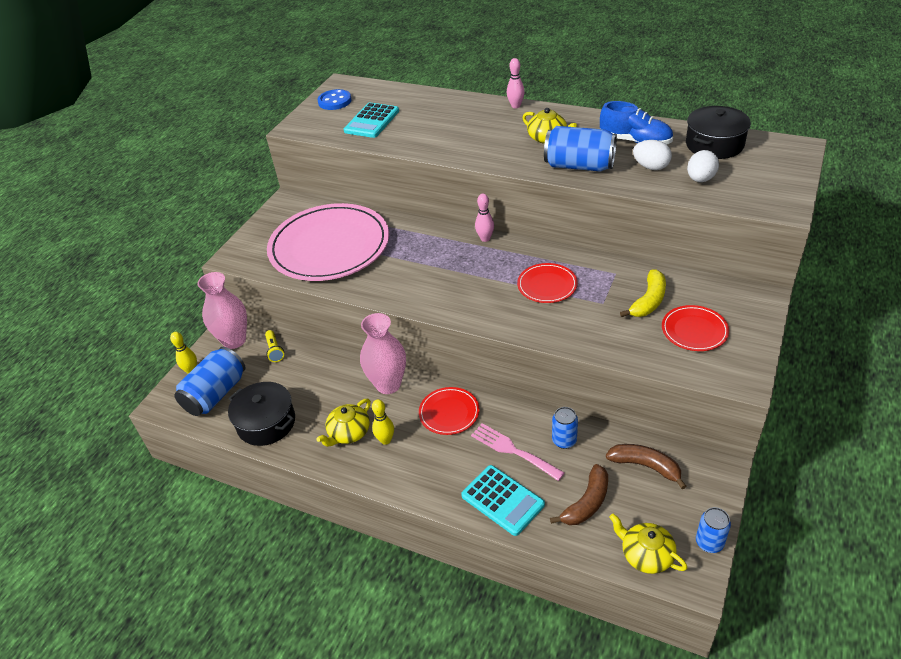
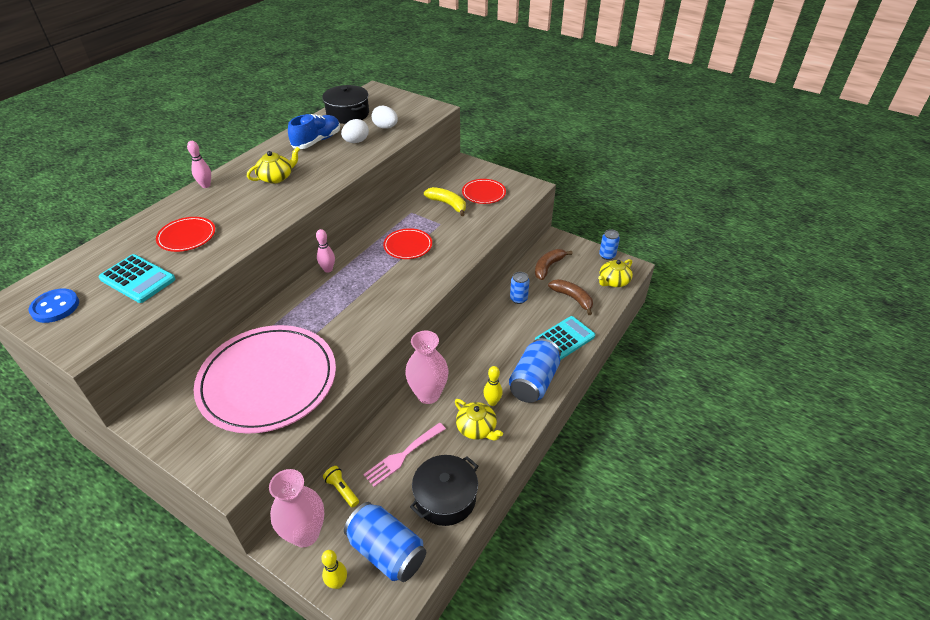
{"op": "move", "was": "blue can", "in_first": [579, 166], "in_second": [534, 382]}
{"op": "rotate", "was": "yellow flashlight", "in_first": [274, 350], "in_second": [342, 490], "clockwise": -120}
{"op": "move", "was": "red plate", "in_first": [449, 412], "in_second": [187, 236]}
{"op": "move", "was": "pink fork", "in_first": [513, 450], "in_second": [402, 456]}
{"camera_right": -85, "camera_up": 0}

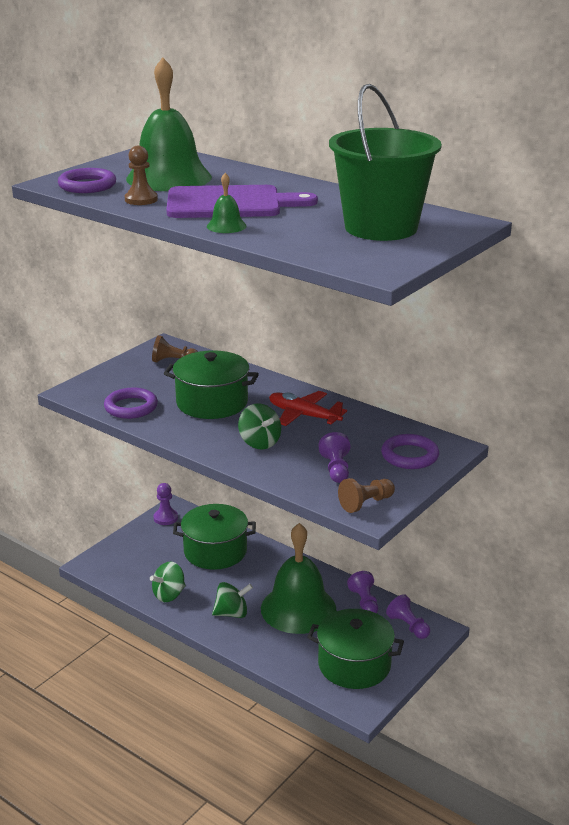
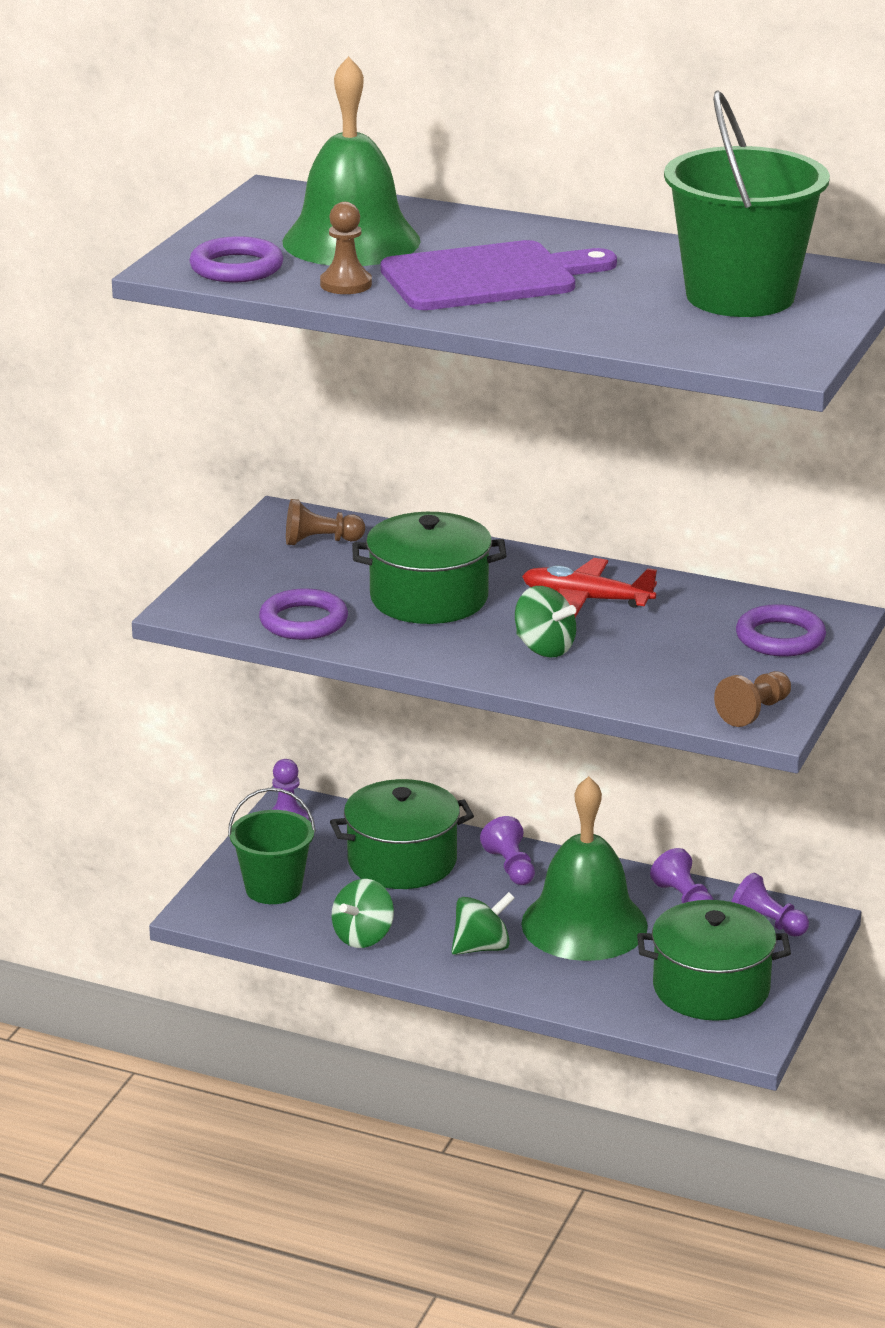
{"op": "delete", "was": "green bell", "in_first": [226, 226]}
{"op": "move", "was": "purple pawn", "in_first": [336, 469], "in_second": [510, 867]}
{"op": "insert", "now": "green bucket", "in_second": [273, 888]}
{"camera_right": -15, "camera_up": 0}

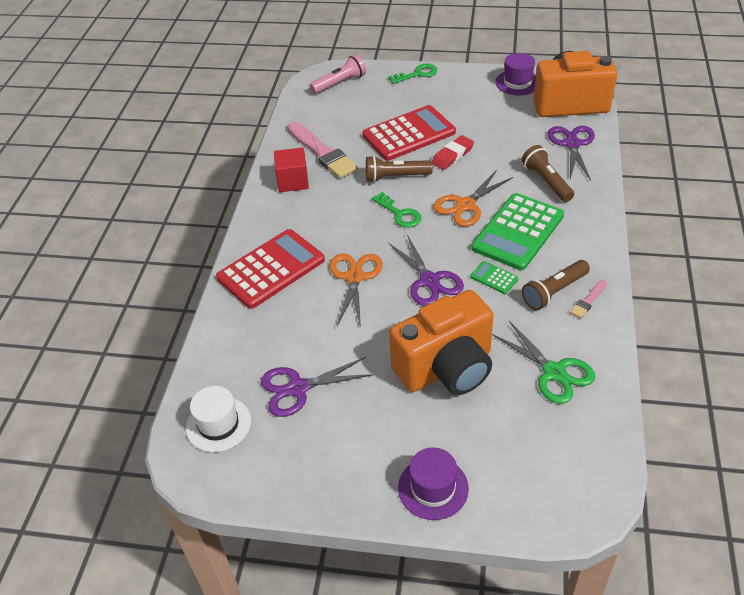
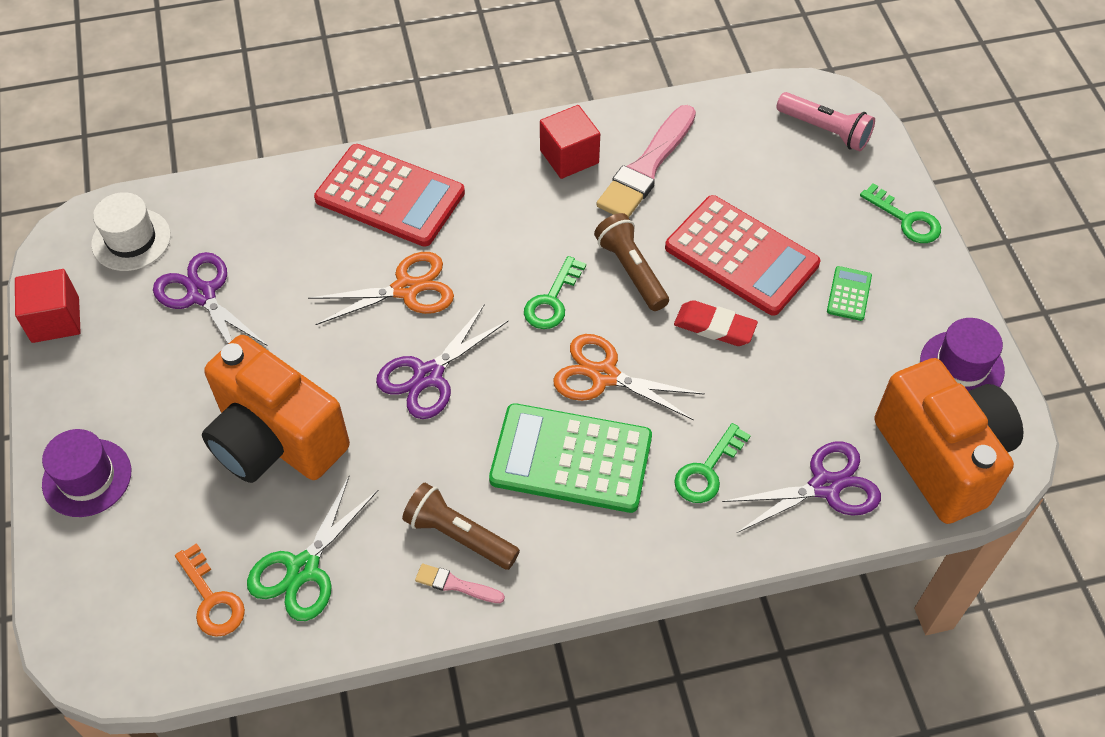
{"op": "replace", "was": "brown flashlight", "now": "green key", "in_first": [546, 182], "in_second": [707, 470]}
{"op": "move", "was": "green calculator", "in_first": [494, 278], "in_second": [849, 294]}
{"op": "insert", "now": "red cube", "in_second": [55, 320]}
{"op": "insert", "now": "orange key", "in_second": [212, 599]}
{"camera_right": 65, "camera_up": 10}

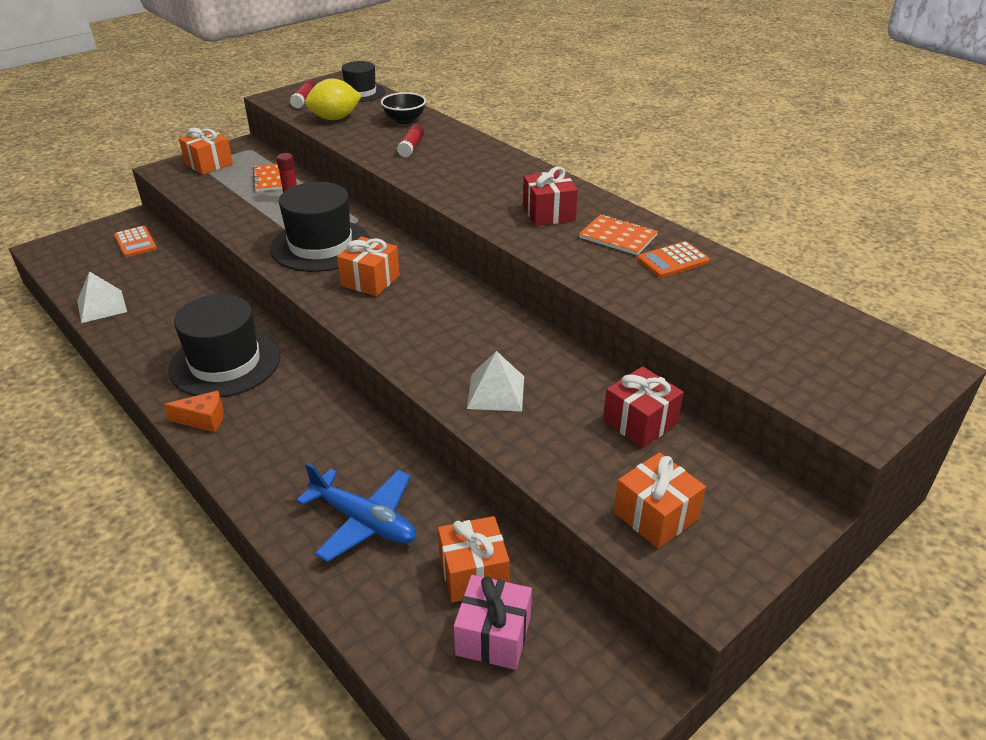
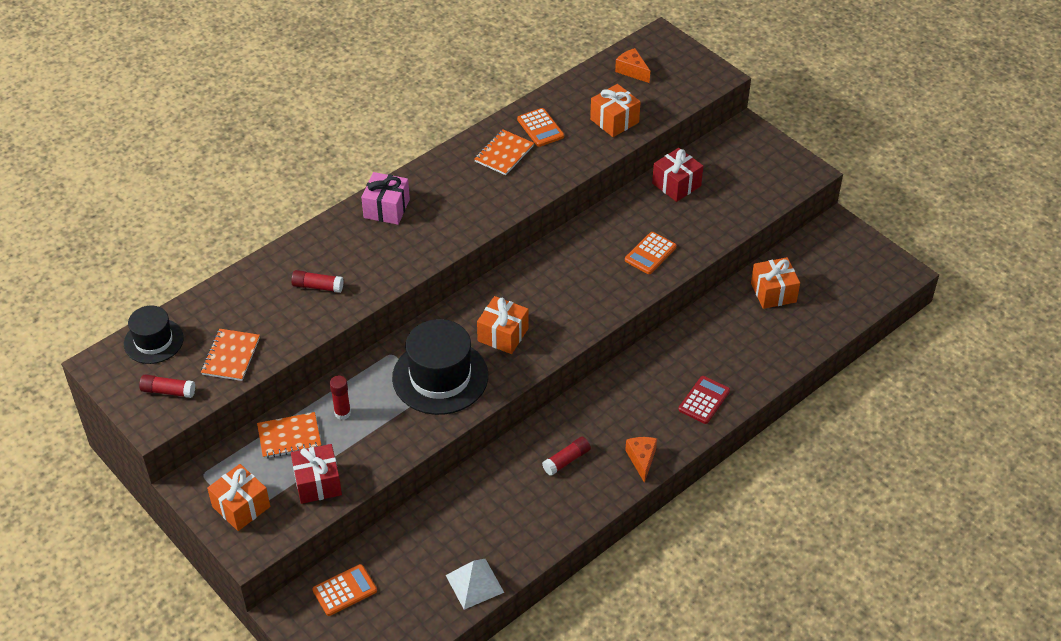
{"op": "replace", "was": "yellow lemon", "now": "orange notebook", "in_first": [335, 118], "in_second": [231, 356]}
{"op": "delete", "was": "black bowl", "in_first": [404, 120]}
{"op": "move", "was": "red gift", "in_first": [548, 213], "in_second": [318, 483]}
{"op": "replace", "was": "black hat", "now": "red glue stick", "in_first": [225, 363], "in_second": [566, 460]}
{"op": "replace", "was": "white pyramid", "now": "orange calculator", "in_first": [496, 392], "in_second": [650, 253]}
{"op": "move", "was": "orange gift", "in_first": [655, 516], "in_second": [614, 121]}
{"op": "delete", "was": "blue plane", "in_first": [364, 521]}
{"op": "move", "was": "pink gift", "in_first": [493, 636], "in_second": [386, 208]}
{"op": "insert", "now": "orange cheese", "in_second": [632, 71]}
{"op": "insert", "now": "red calculator", "in_second": [704, 400]}
{"camera_right": -90, "camera_up": 10}

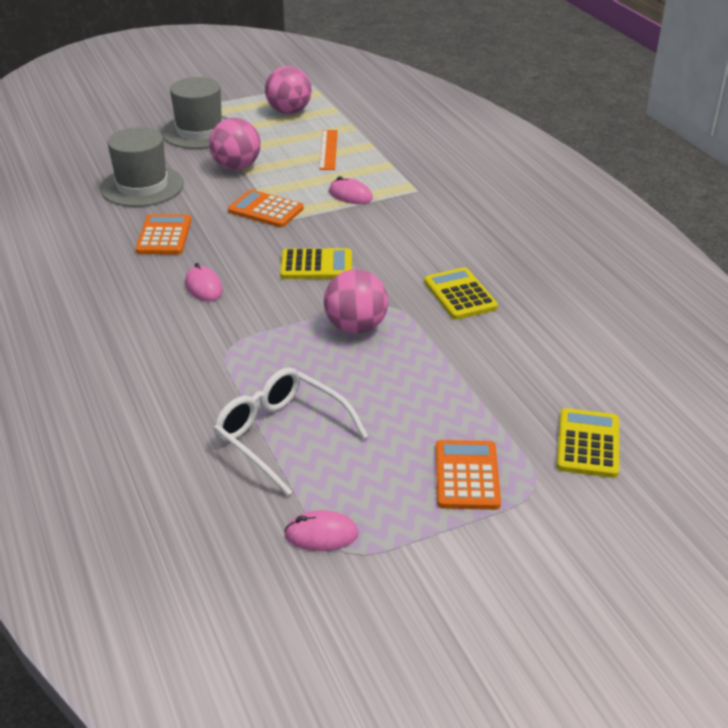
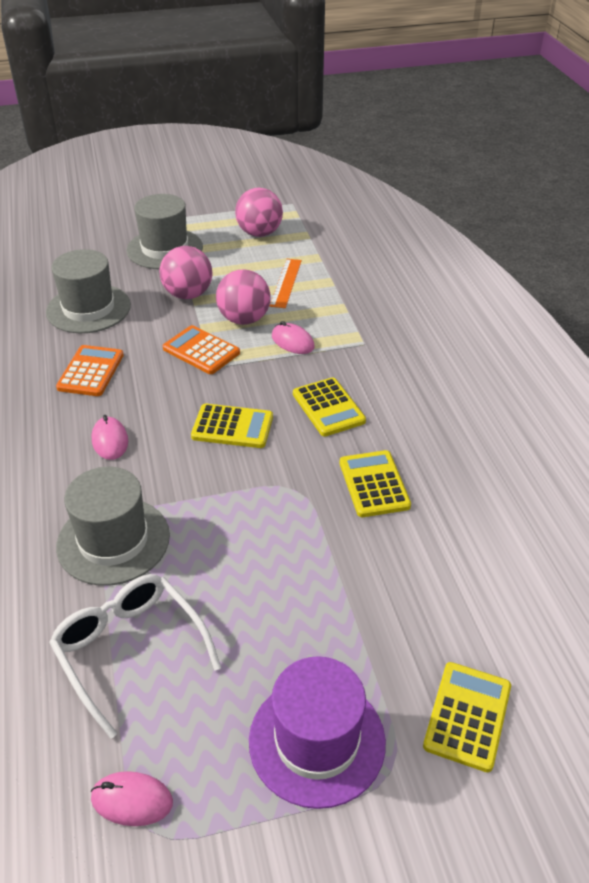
{"op": "move", "was": "pink ball", "in_first": [356, 327], "in_second": [244, 319]}
{"op": "replace", "was": "orange calculator", "now": "purple hat", "in_first": [467, 475], "in_second": [317, 741]}
{"op": "insert", "now": "yellow calculator", "in_second": [328, 407]}
{"op": "insert", "now": "grey hat", "in_second": [113, 540]}
{"camera_right": 10, "camera_up": 5}

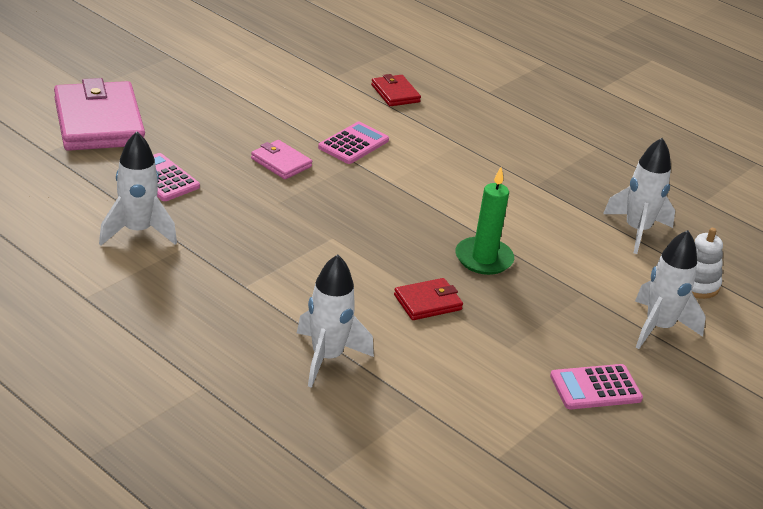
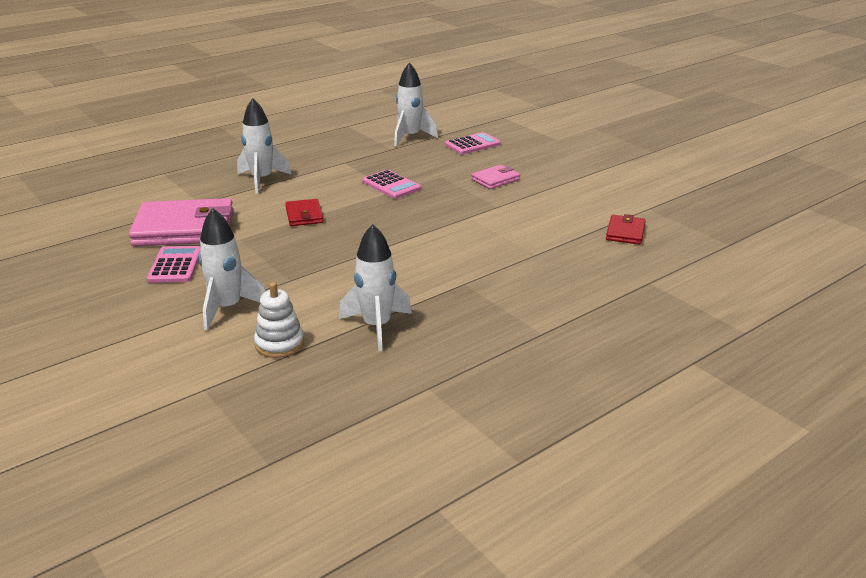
{"op": "rotate", "was": "red wallet", "in_first": [395, 93], "in_second": [625, 232], "clockwise": -60}
{"op": "move", "was": "pink wallet", "in_first": [99, 122], "in_second": [184, 229]}
{"op": "move", "was": "pink calculator", "in_first": [353, 144], "in_second": [391, 185]}
{"op": "delete", "was": "green candle", "in_first": [483, 259]}
{"camera_right": 105, "camera_up": -5}

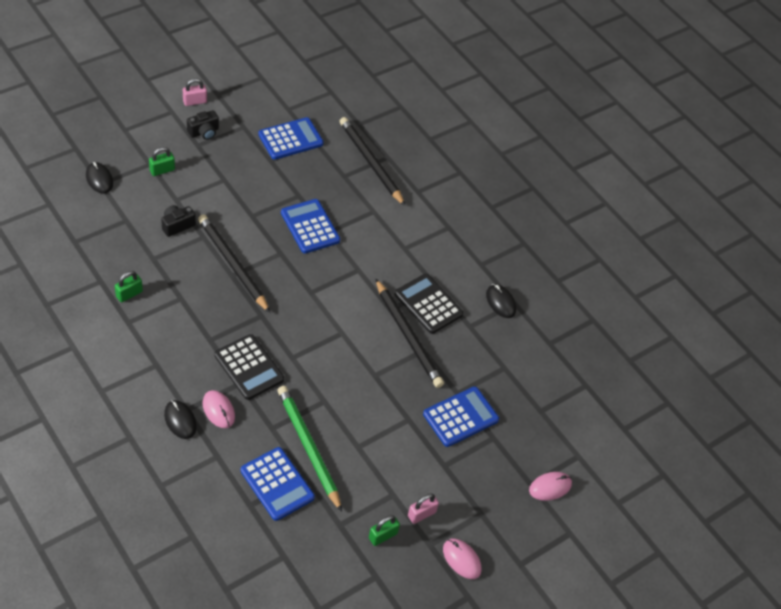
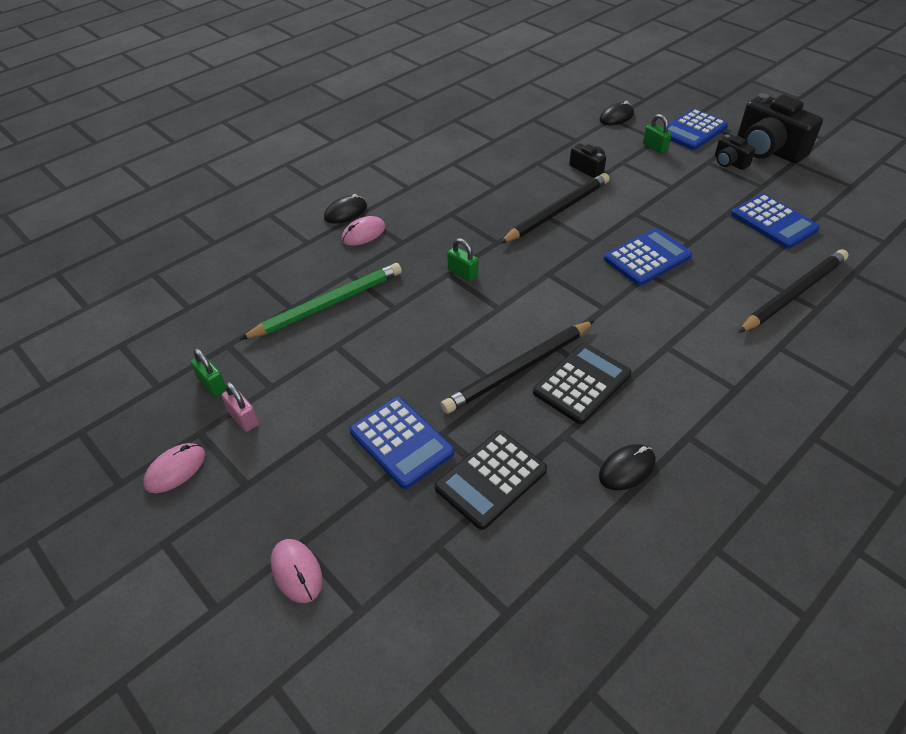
{"op": "replace", "was": "pink padlock", "now": "black camera", "in_first": [195, 101], "in_second": [768, 149]}
{"op": "move", "was": "green padlock", "in_first": [129, 294], "in_second": [463, 273]}
{"op": "move", "was": "black calculator", "in_first": [249, 367], "in_second": [491, 479]}
{"op": "move", "was": "blue calculator", "in_first": [277, 484], "in_second": [693, 130]}
{"camera_right": 90, "camera_up": -5}

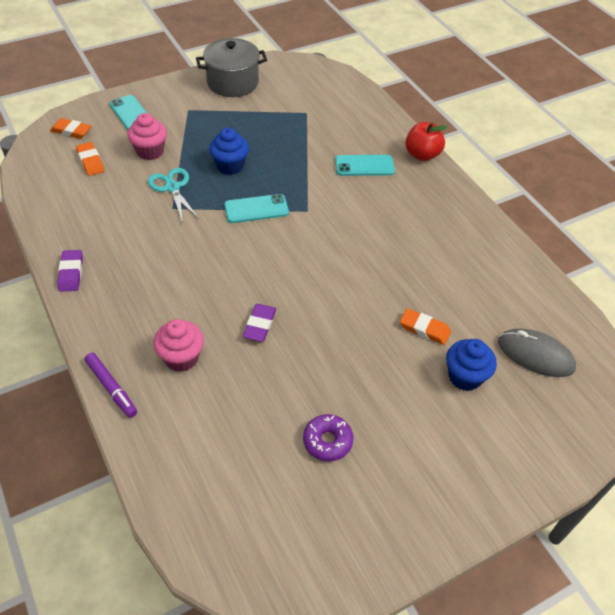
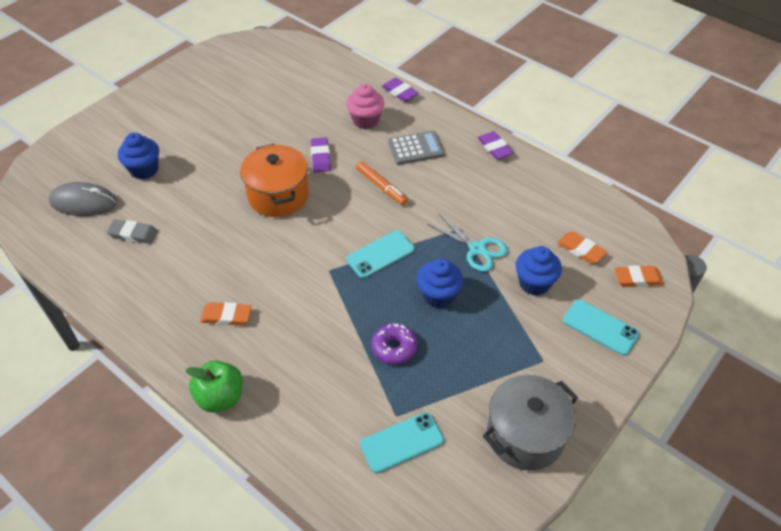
{"op": "recolor", "was": "pink cupcake", "now": "blue cupcake", "in_first": [150, 151], "in_second": [534, 283]}
{"op": "recolor", "was": "red apple", "now": "green apple", "in_first": [422, 155], "in_second": [220, 397]}
{"op": "move", "was": "turquoise phone", "in_first": [364, 166], "in_second": [402, 442]}
{"op": "move", "was": "orange eraser", "in_first": [424, 329], "in_second": [226, 316]}
{"op": "replace", "was": "purple marker", "now": "purple eraser", "in_first": [111, 388], "in_second": [400, 92]}
{"op": "move", "was": "purple donut", "in_first": [327, 441], "in_second": [394, 348]}
{"op": "insert", "now": "grey calculator", "in_second": [416, 148]}
{"op": "insert", "now": "orange pot", "in_second": [278, 195]}
{"op": "insert", "now": "orange marker", "in_second": [381, 186]}
{"op": "insert", "now": "grey eraser", "in_second": [133, 234]}
{"camera_right": 160, "camera_up": 0}

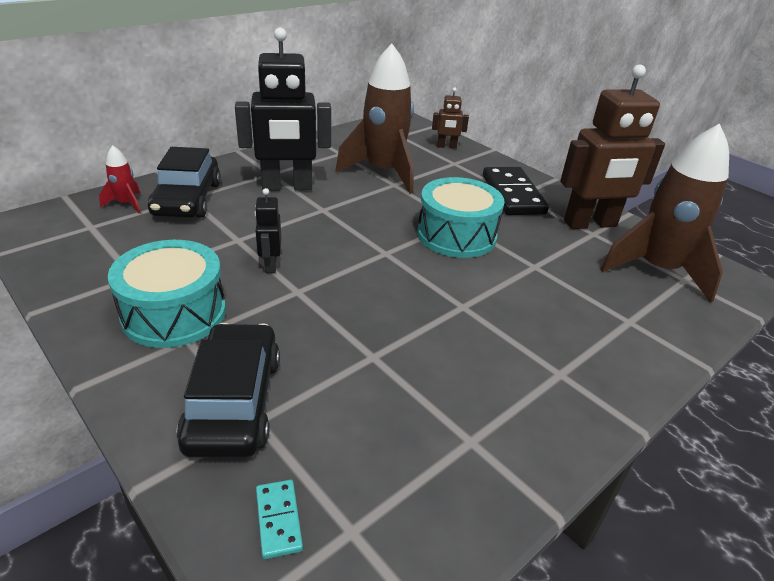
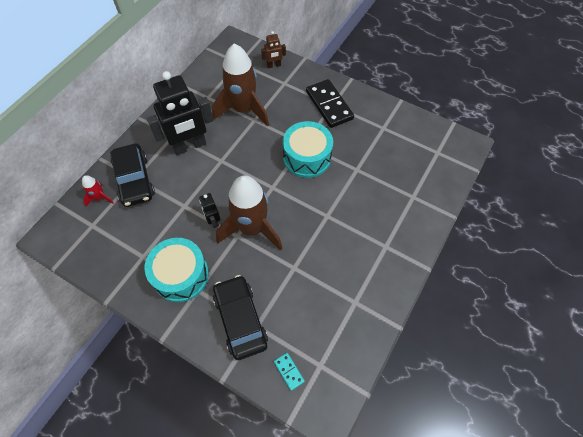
{"op": "delete", "was": "brown robot", "in_first": [590, 224]}
{"op": "move", "was": "brown rocket", "in_first": [657, 270], "in_second": [252, 229]}
{"camera_right": -15, "camera_up": 25}

